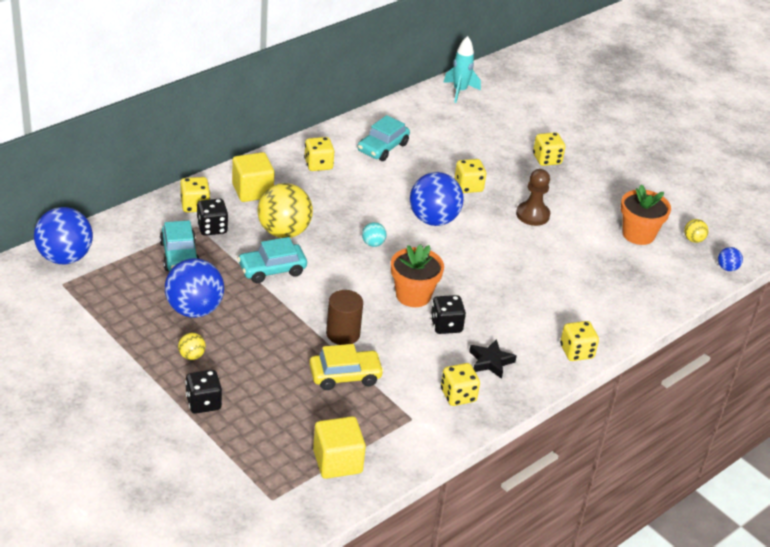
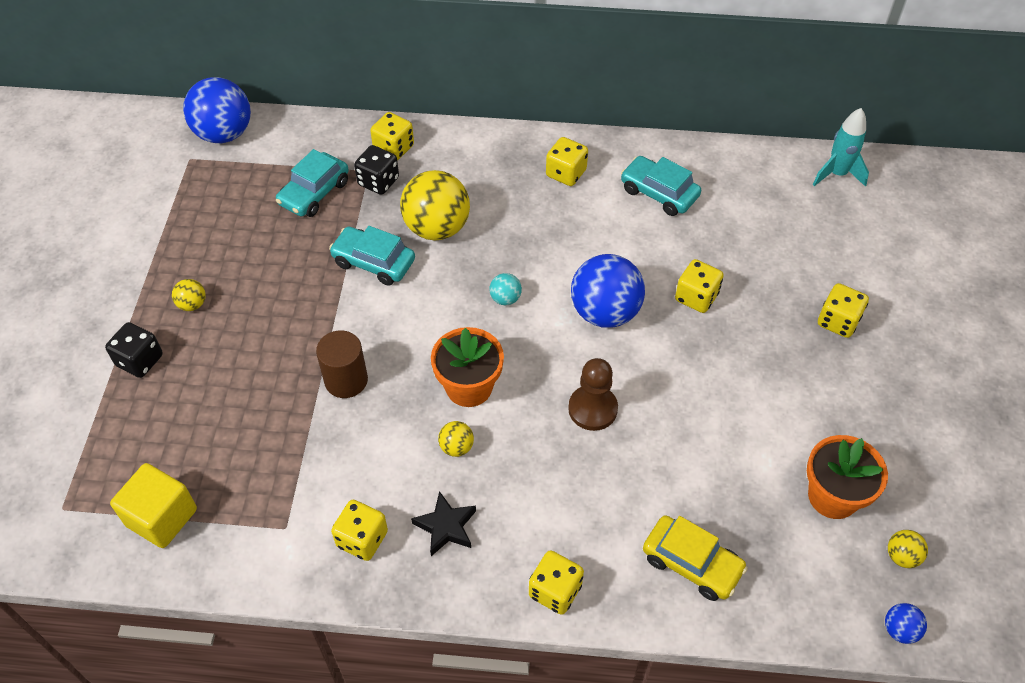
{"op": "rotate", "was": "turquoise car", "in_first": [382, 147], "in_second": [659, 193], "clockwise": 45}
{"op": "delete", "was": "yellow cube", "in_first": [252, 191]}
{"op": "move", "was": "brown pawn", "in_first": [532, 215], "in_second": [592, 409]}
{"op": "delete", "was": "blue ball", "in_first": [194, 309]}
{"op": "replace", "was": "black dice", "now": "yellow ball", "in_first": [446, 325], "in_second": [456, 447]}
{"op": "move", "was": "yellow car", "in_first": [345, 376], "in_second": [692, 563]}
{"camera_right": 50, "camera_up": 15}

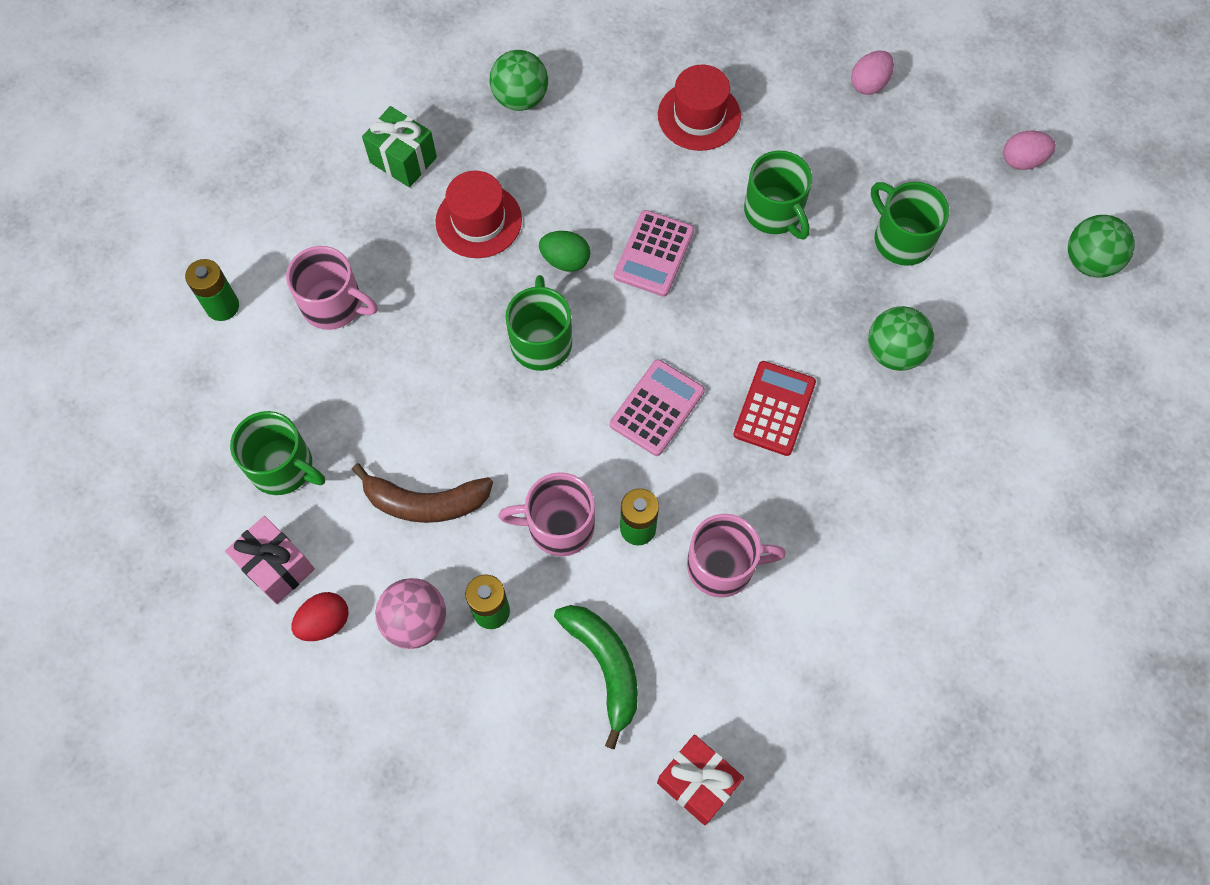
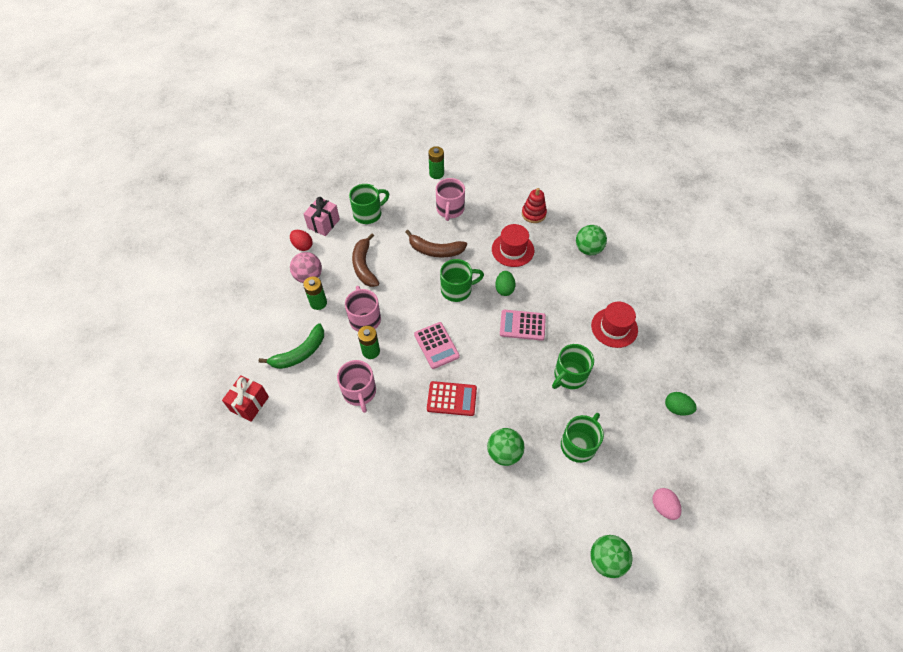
{"op": "recolor", "was": "pink egg", "now": "green egg", "in_first": [869, 84], "in_second": [676, 408]}
{"op": "replace", "was": "green gift", "now": "red stacking toy", "in_first": [403, 160], "in_second": [533, 214]}
{"op": "rotate", "was": "pink calculator", "in_first": [657, 408], "in_second": [436, 345], "clockwise": 45}
{"op": "rotate", "was": "green mug", "in_first": [283, 467], "in_second": [368, 213], "clockwise": -135}
{"op": "insert", "now": "brown banana", "in_second": [435, 250]}
{"camera_right": 75, "camera_up": -10}

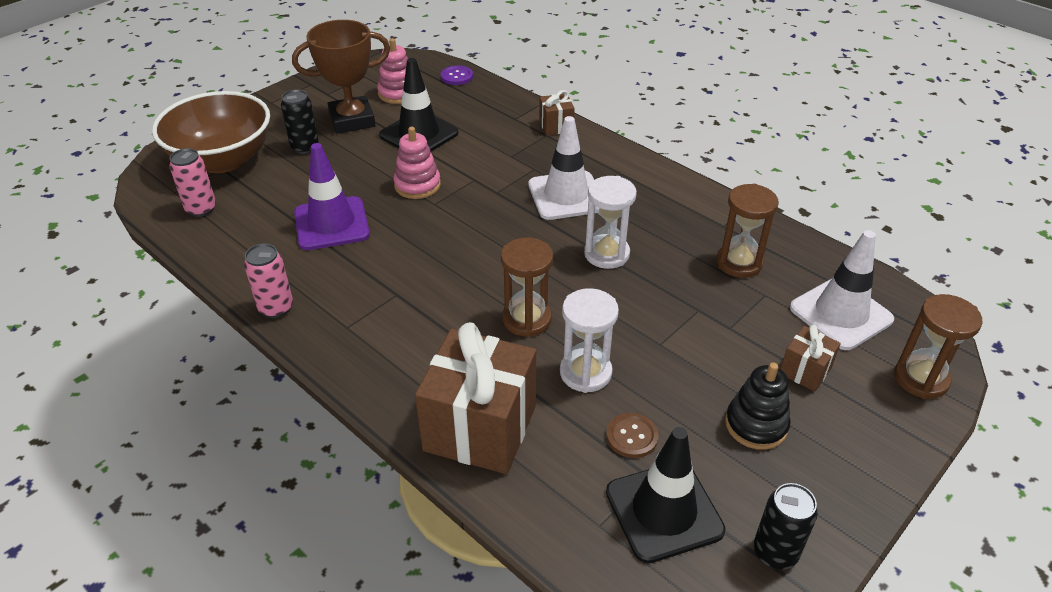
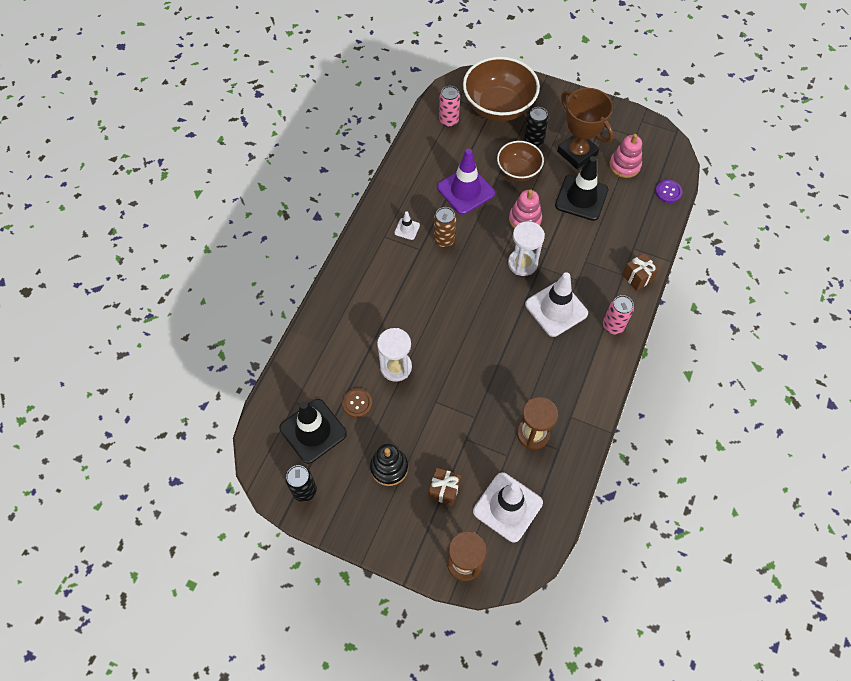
{"op": "move", "was": "white hourglass", "in_first": [606, 254], "in_second": [522, 263]}
{"op": "delete", "was": "brown hourglass", "in_first": [527, 319]}
{"op": "move", "was": "pink can", "in_first": [276, 308], "in_second": [613, 326]}
{"op": "delete", "was": "brown gift", "in_first": [480, 428]}
{"op": "insert", "now": "brown bowl", "in_second": [518, 171]}
{"op": "insert", "now": "brown can", "in_second": [444, 240]}
{"op": "insert", "now": "white traffic cone", "in_second": [407, 229]}
{"camera_right": 70, "camera_up": 20}

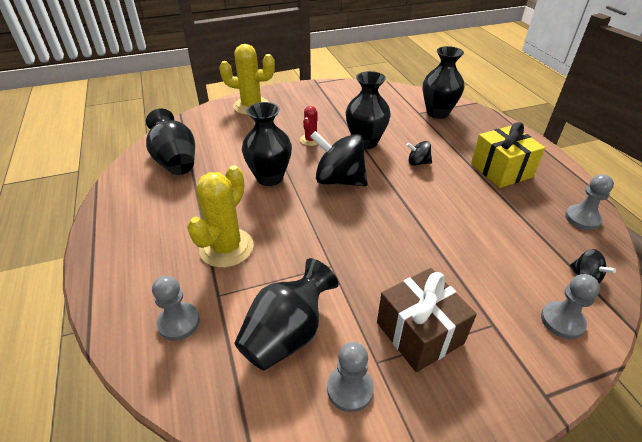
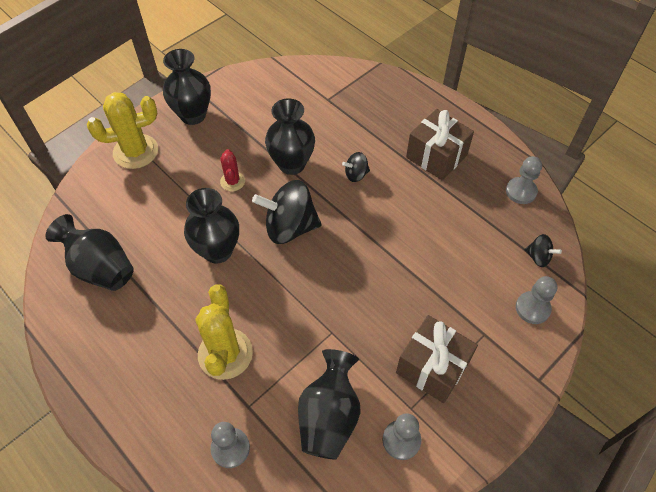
{"op": "move", "was": "black vase", "in_first": [437, 113], "in_second": [193, 115]}
{"op": "recolor", "was": "yellow gift", "now": "brown gift", "in_first": [501, 170], "in_second": [436, 156]}
{"camera_right": -25, "camera_up": 15}

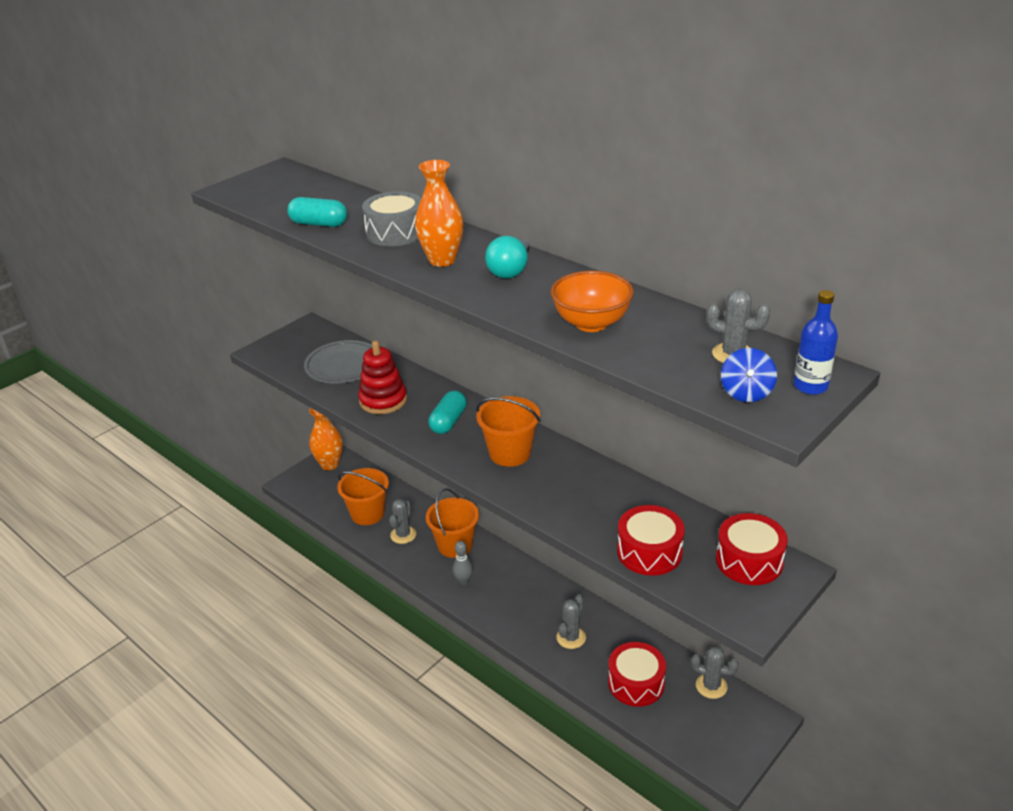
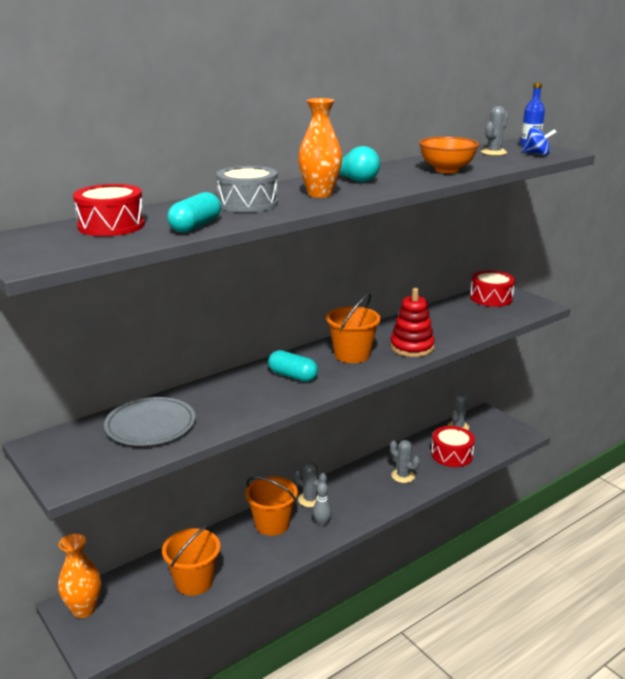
{"op": "move", "was": "red stacking toy", "in_first": [383, 400], "in_second": [412, 347]}
{"op": "move", "was": "grey cactus", "in_first": [403, 535], "in_second": [310, 499]}
{"op": "move", "was": "red drum", "in_first": [649, 552], "in_second": [111, 226]}
{"camera_right": -80, "camera_up": -10}

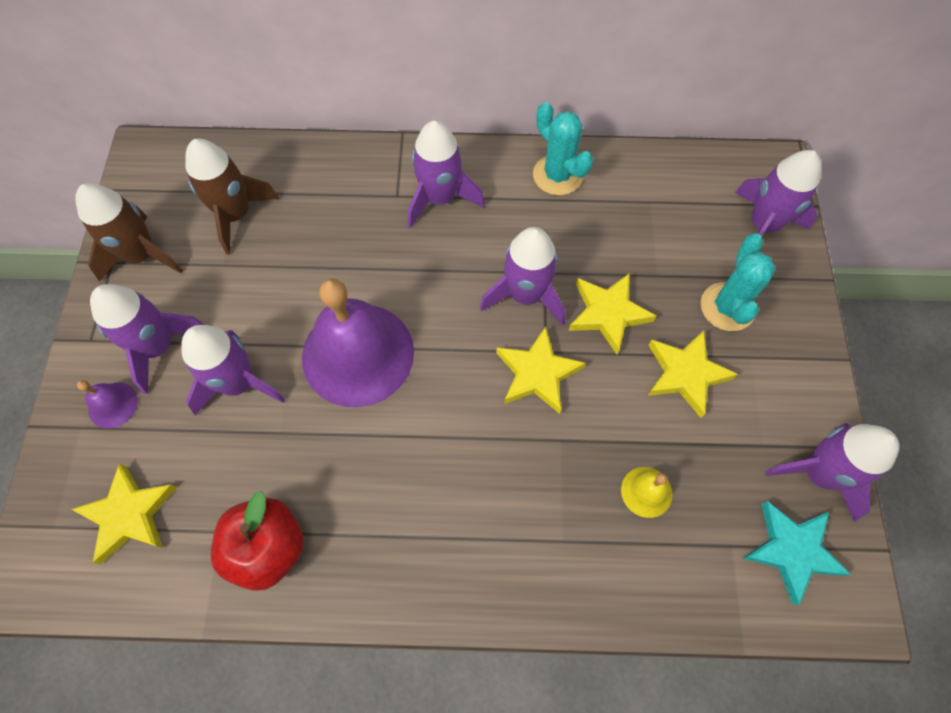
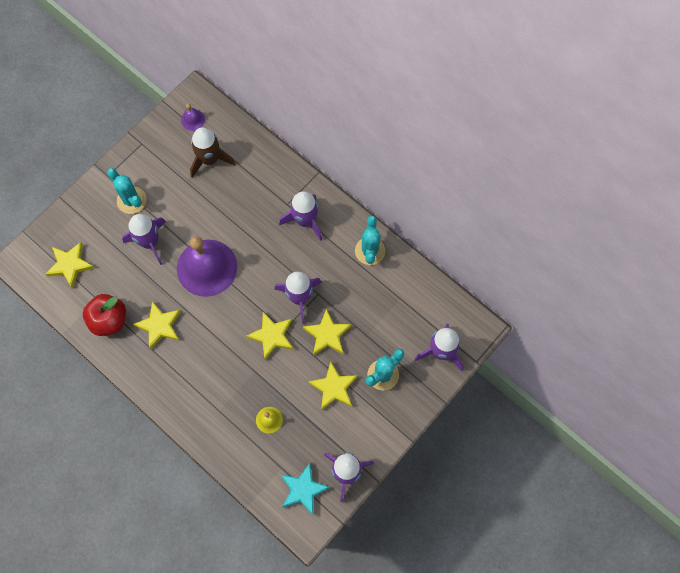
{"op": "delete", "was": "brown rocket", "in_first": [142, 255]}
{"op": "replace", "was": "purple rocket", "now": "turquoise cactus", "in_first": [158, 347], "in_second": [131, 200]}
{"op": "move", "was": "purple bell", "in_first": [113, 405], "in_second": [193, 120]}
{"op": "insert", "now": "yellow star", "in_second": [160, 326]}
{"camera_right": 40, "camera_up": 5}

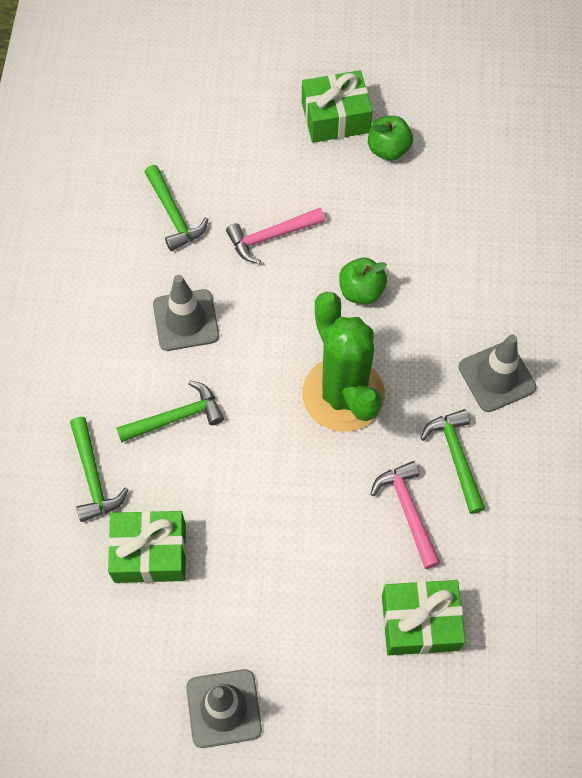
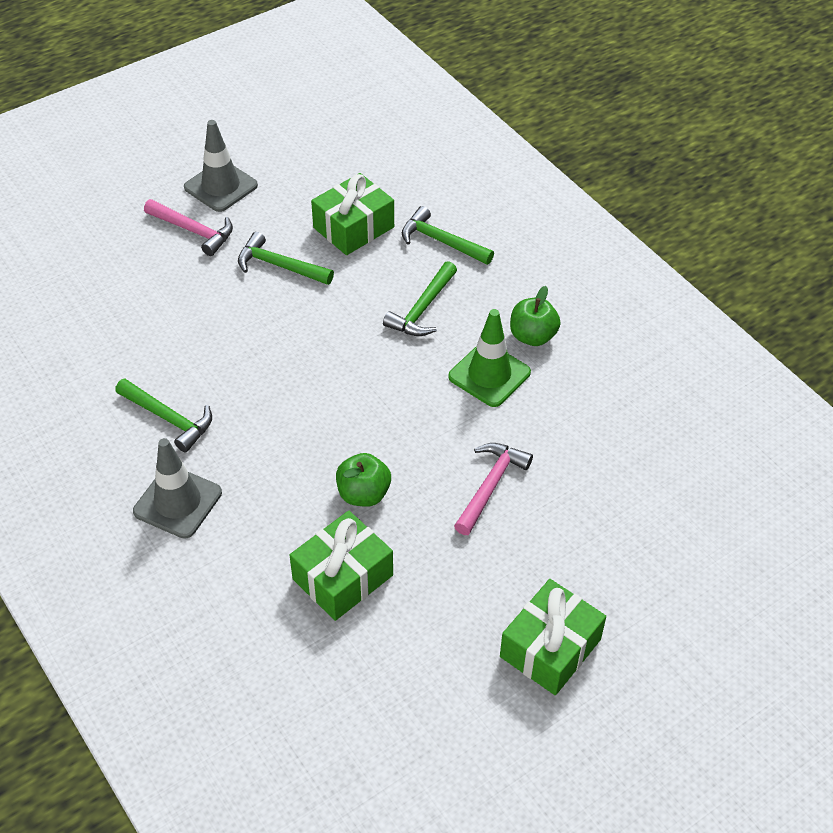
{"op": "move", "was": "green apple", "in_first": [388, 149], "in_second": [532, 336]}
{"op": "move", "was": "green hammer", "in_first": [174, 215], "in_second": [279, 266]}
{"op": "recolor", "was": "grey traffic cone", "now": "green traffic cone", "in_first": [186, 320], "in_second": [489, 375]}
{"op": "delete", "was": "green cactus", "in_first": [343, 394]}
{"op": "move", "was": "pink hammer", "in_first": [408, 510], "in_second": [194, 231]}
{"op": "move", "was": "green gift", "in_first": [420, 622], "in_second": [342, 577]}
{"camera_right": 140, "camera_up": -15}

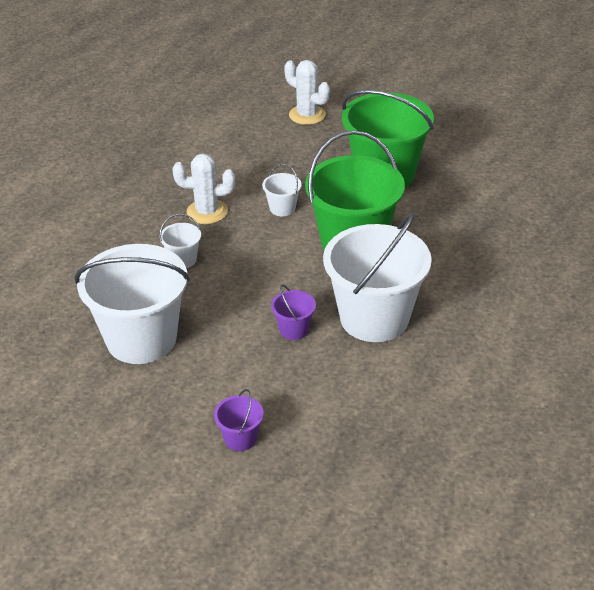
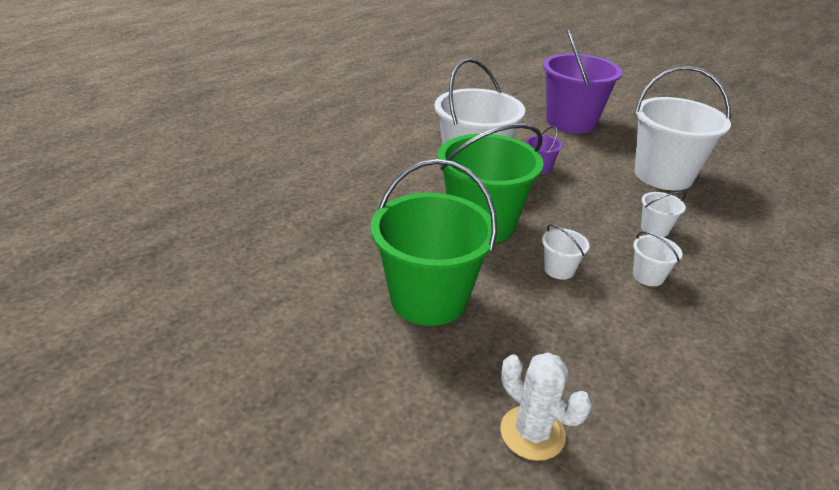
{"op": "replace", "was": "white cactus", "now": "white bucket", "in_first": [207, 212], "in_second": [648, 276]}
{"op": "resize", "was": "purple bucket", "in_first": [240, 438], "in_second": [571, 122], "ratio": 2.37}
{"camera_right": -175, "camera_up": -5}

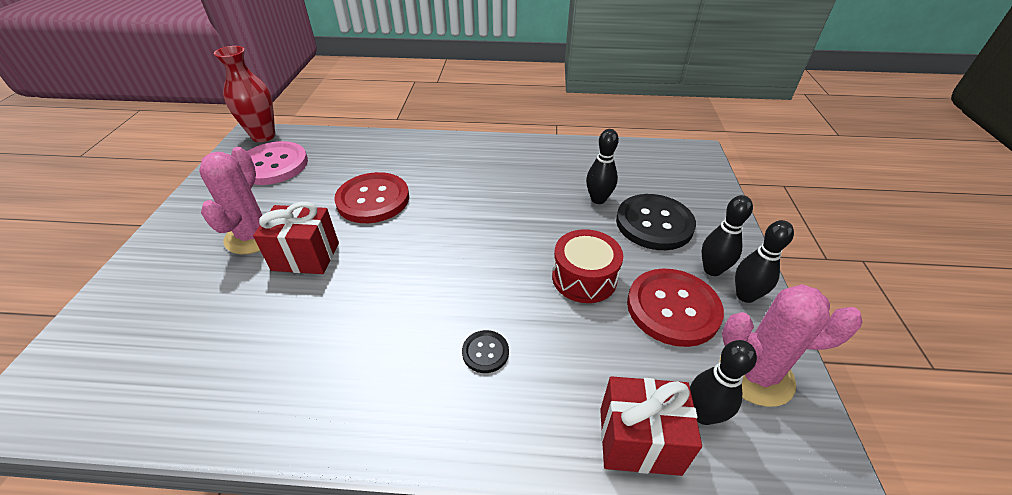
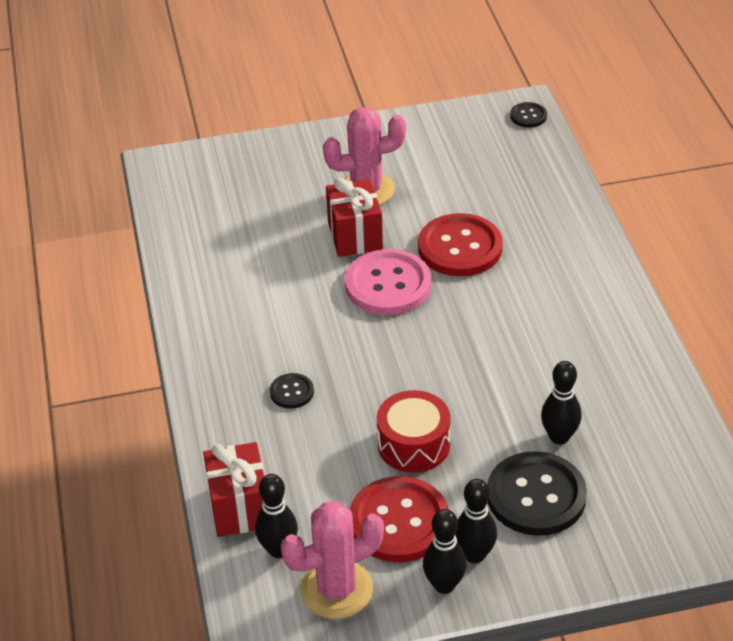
{"op": "replace", "was": "red vase", "now": "black button", "in_first": [263, 136], "in_second": [528, 116]}
{"op": "move", "was": "pink button", "in_first": [273, 165], "in_second": [388, 285]}
{"op": "rotate", "was": "pink cactus", "in_first": [755, 374], "in_second": [336, 590], "clockwise": 75}
{"camera_right": 75, "camera_up": 0}

